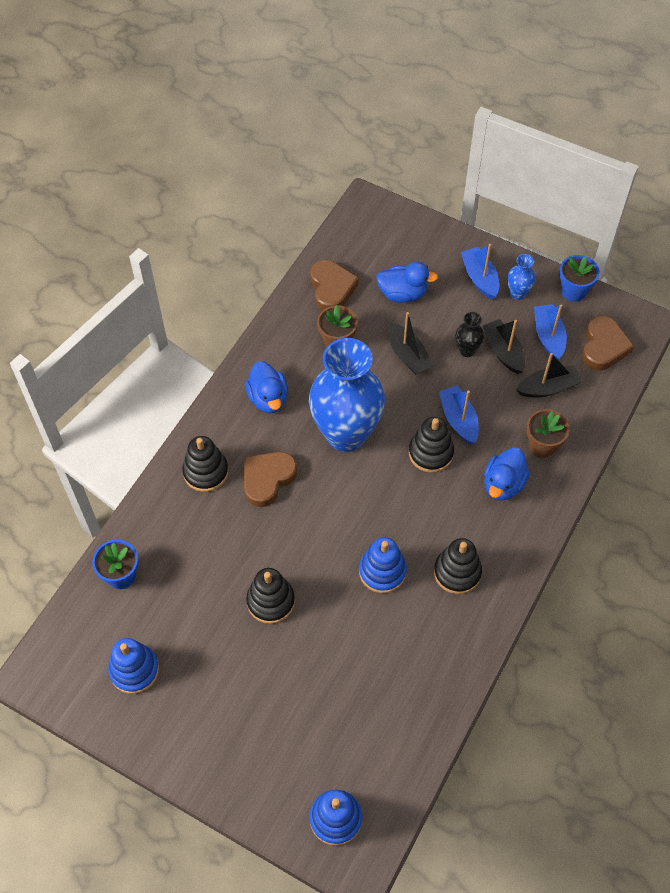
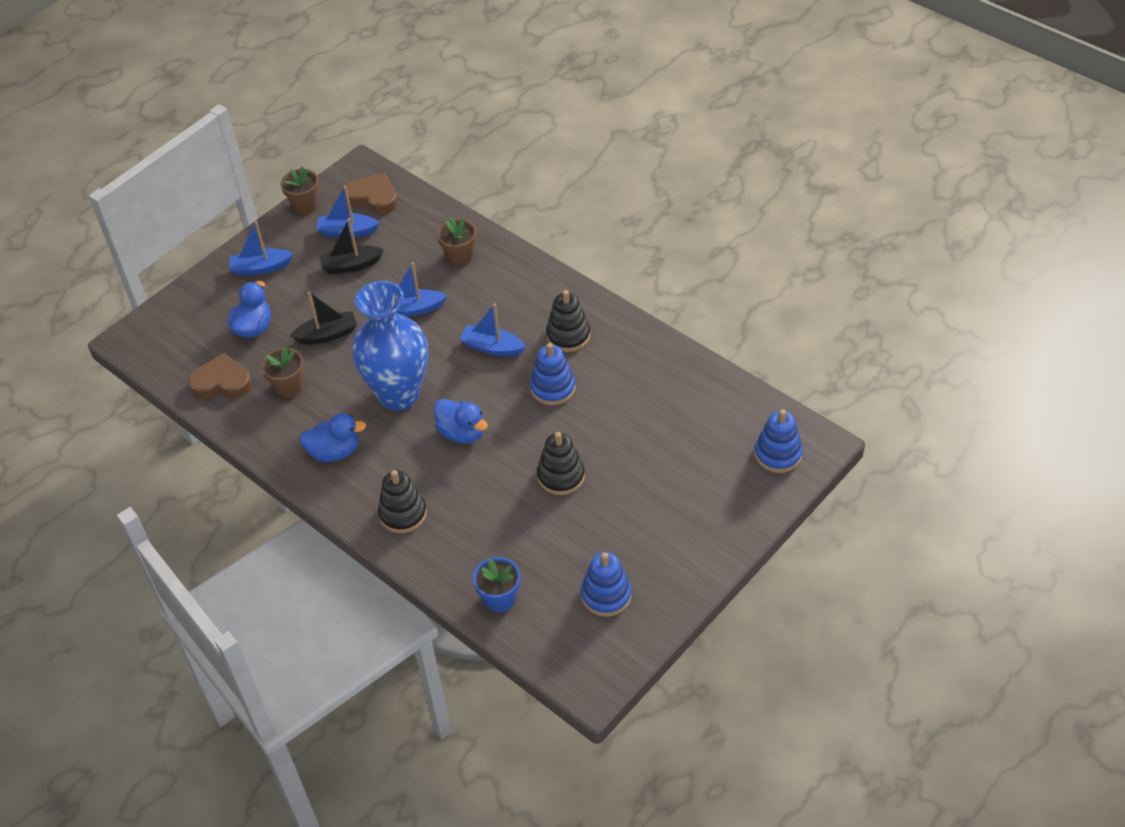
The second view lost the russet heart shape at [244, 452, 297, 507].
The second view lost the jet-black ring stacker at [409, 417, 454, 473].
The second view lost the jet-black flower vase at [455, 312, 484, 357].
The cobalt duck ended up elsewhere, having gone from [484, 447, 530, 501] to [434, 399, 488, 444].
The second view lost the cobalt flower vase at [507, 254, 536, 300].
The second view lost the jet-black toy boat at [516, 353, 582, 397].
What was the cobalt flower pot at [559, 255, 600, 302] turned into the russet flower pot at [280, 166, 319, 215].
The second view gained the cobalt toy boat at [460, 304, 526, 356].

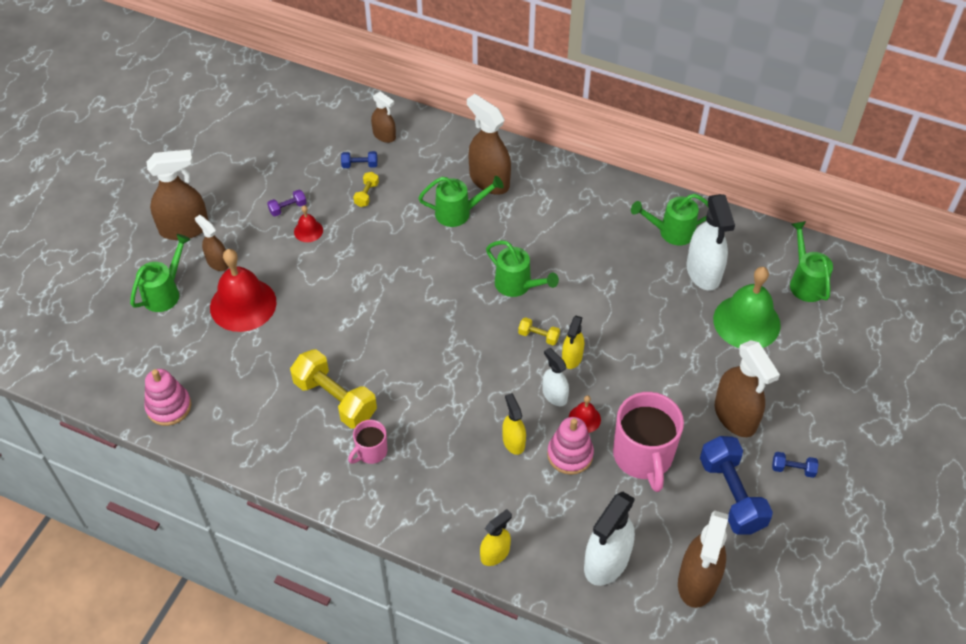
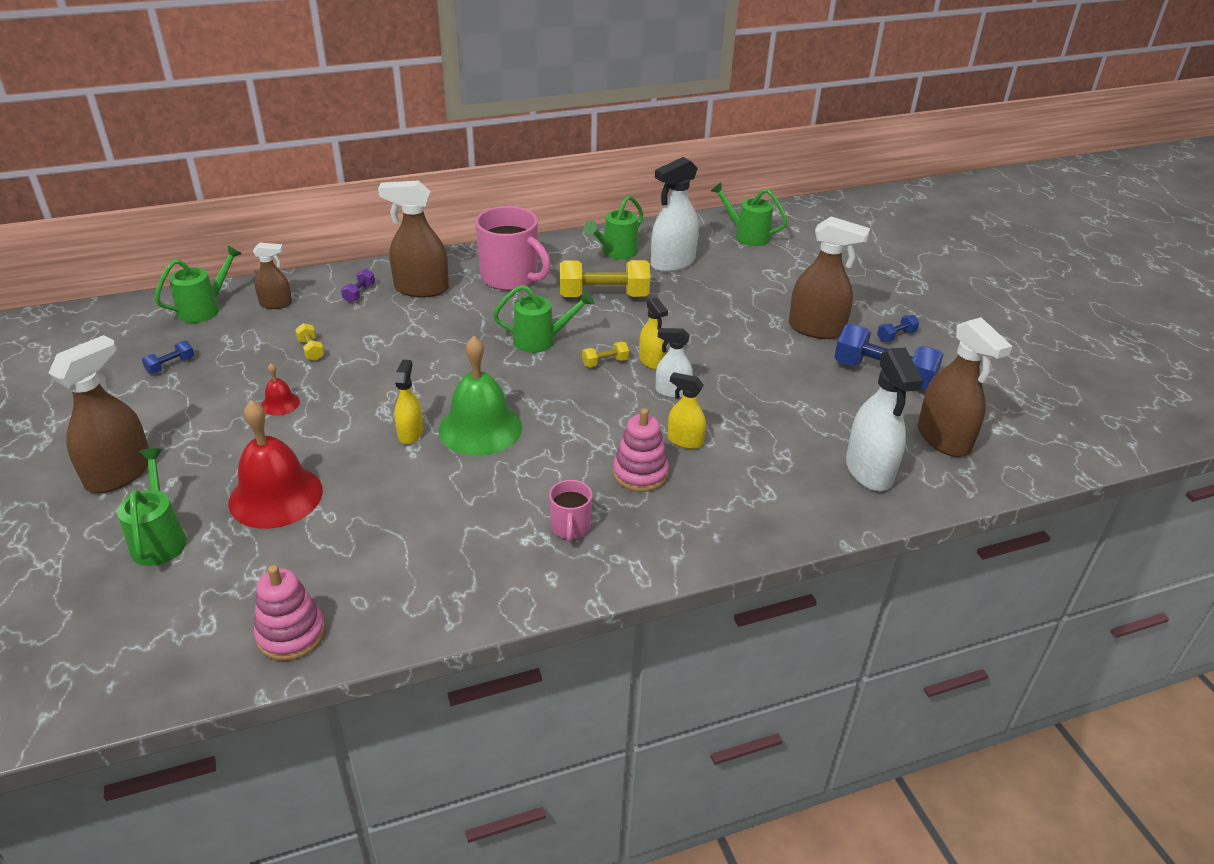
The second view lost the russet sprayer at [195, 215, 229, 271].
The royal purple free weight ended up elsewhere, having gone from [267, 190, 307, 216] to [341, 269, 375, 303].
The yellow free weight ended up elsewhere, having gone from [290, 349, 377, 429] to [560, 260, 650, 297].
The cobalt free weight ended up elsewhere, having gone from [341, 151, 378, 168] to [142, 340, 194, 374].
The green sprinkling can ended up elsewhere, having gone from [418, 176, 504, 227] to [154, 245, 242, 323].
The yellow sprayer ended up elsewhere, having gone from [480, 509, 512, 566] to [394, 360, 423, 444].
The rosy ring stacker ended up elsewhere, having gone from [547, 417, 594, 475] to [613, 408, 669, 492].
The second view lost the red school bell at [569, 395, 601, 433].
The rosy tea mug ended up elsewhere, having gone from [613, 392, 684, 492] to [475, 206, 551, 291].
The white sprayer at [686, 194, 735, 291] ended up facing another way, 105 degrees clockwise from before.
The green school bell ended up elsewhere, having gone from [713, 267, 781, 348] to [439, 336, 522, 456].

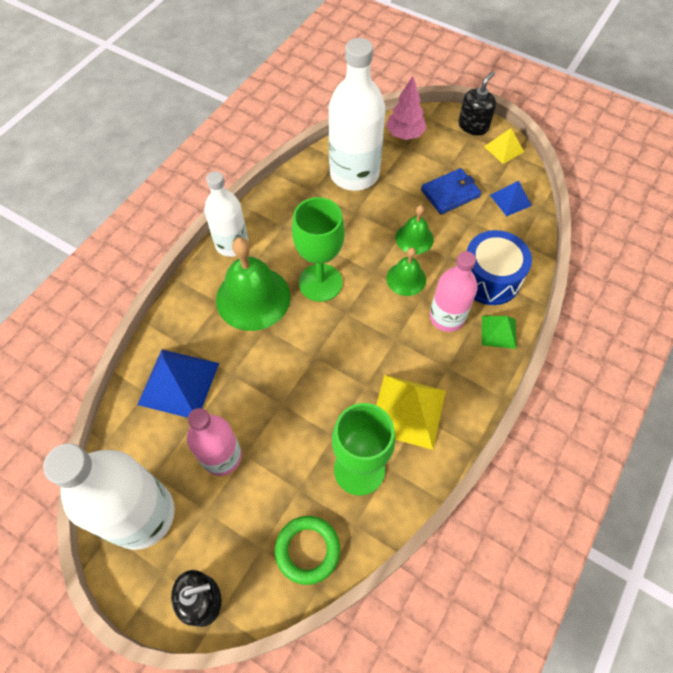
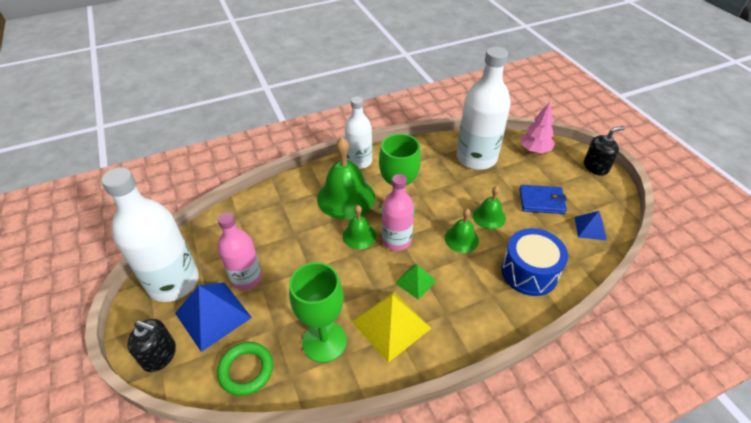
The cobalt pyramid ended up elsewhere, having gone from [137, 350, 219, 418] to [175, 283, 252, 352].
The rosy bottle ended up elsewhere, having gone from [430, 251, 477, 332] to [382, 174, 414, 251].
The green pyramid ended up elsewhere, having gone from [482, 316, 516, 349] to [395, 265, 437, 300].
The second view lost the yellow pyramid at [484, 128, 524, 164].
The second view gained the green school bell at [343, 205, 376, 249].

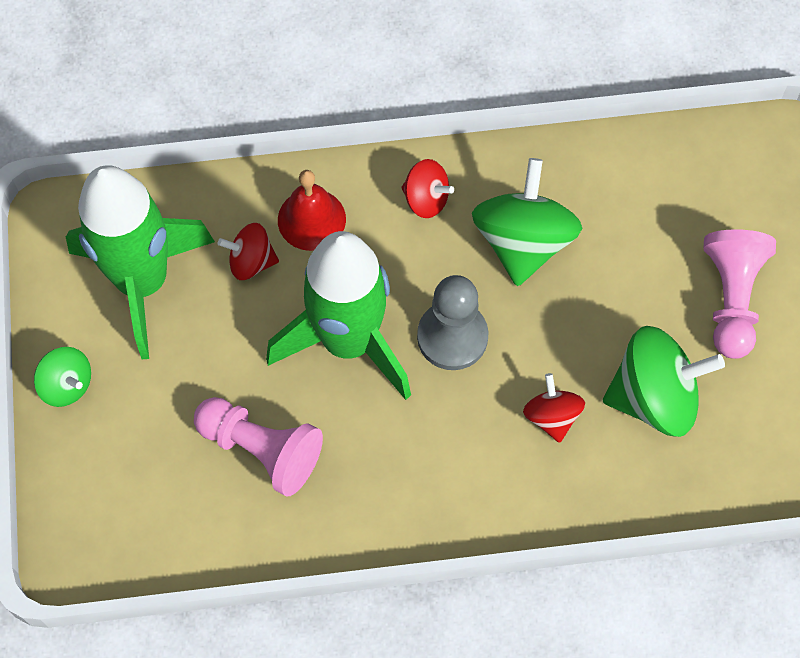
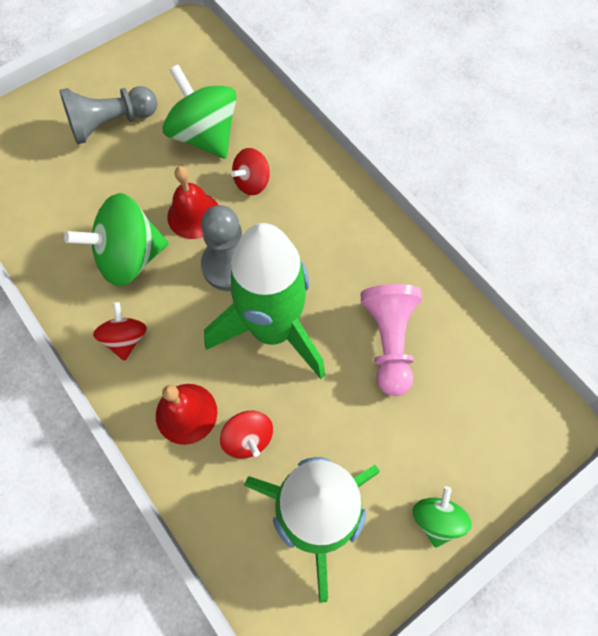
What was the rosy chess pawn at [703, 229, 776, 359] turned into the gray chess pawn at [59, 86, 157, 144].
The second view gained the red school bell at [167, 166, 218, 239].

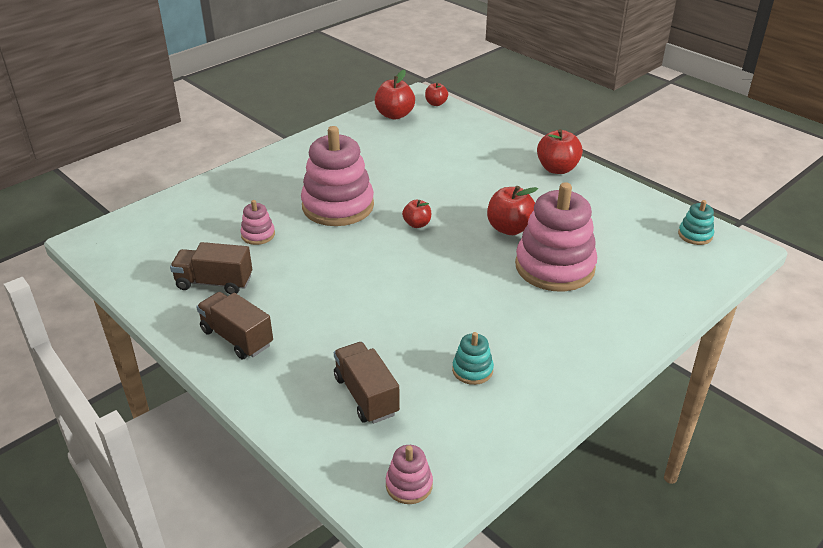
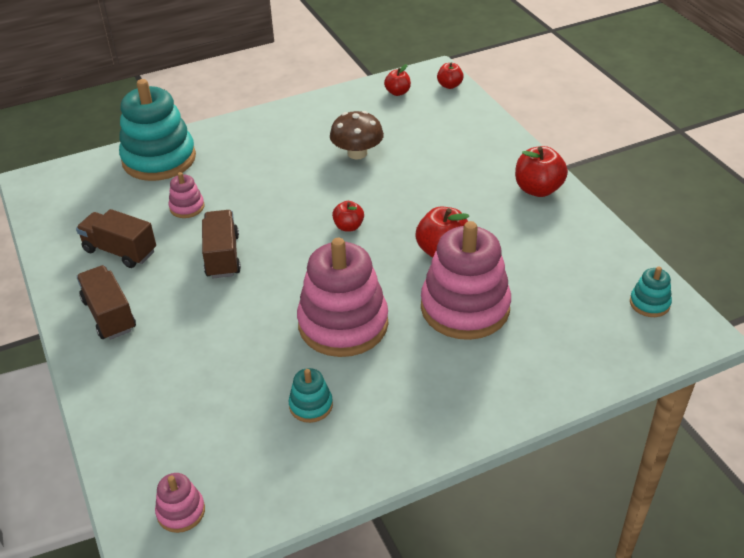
The rosy ring stacker ended up elsewhere, having gone from [301, 126, 374, 226] to [297, 238, 388, 357].
The russet toy truck ended up elsewhere, having gone from [334, 342, 400, 424] to [202, 210, 241, 278].
The size of the red toy apple at [375, 69, 415, 119] changed by a factor of 0.59.
The second view gained the aqua ring stacker at [119, 79, 196, 181].
The second view gained the russet mushroom at [330, 111, 384, 159].

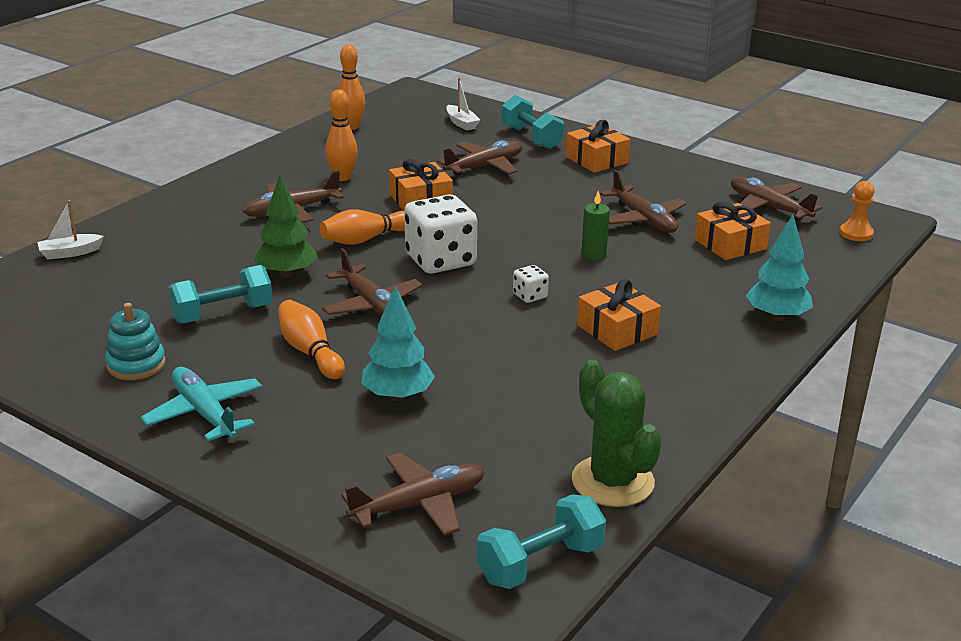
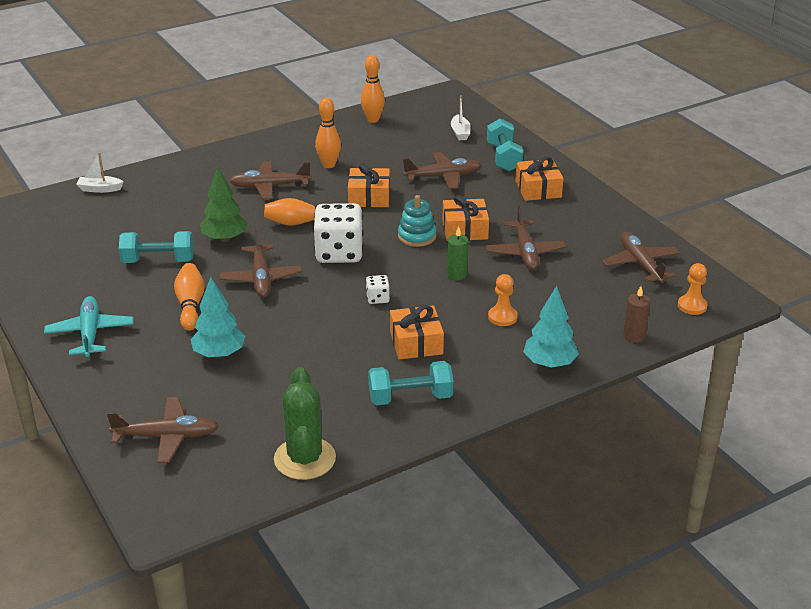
The aqua ring stacker ended up elsewhere, having gone from [105, 303, 166, 380] to [398, 195, 436, 247].
The aqua free weight ended up elsewhere, having gone from [477, 494, 606, 589] to [368, 361, 454, 406].
The orange present ended up elsewhere, having gone from [694, 202, 771, 260] to [443, 195, 489, 241].
The second view gained the orange chess pawn at [488, 274, 518, 326].
The second view gained the russet candle at [623, 286, 650, 343].

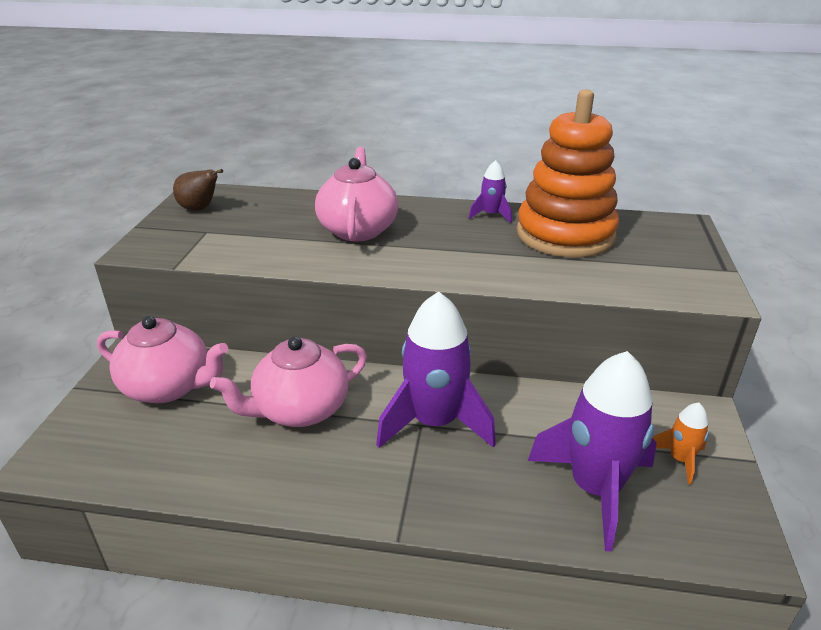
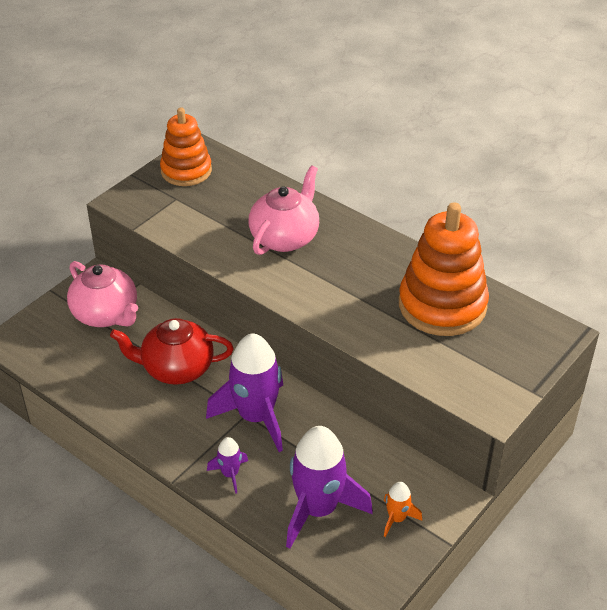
Where the russet pear stood at [173, 169, 223, 211], the orange ring stacker came to stand at [160, 108, 212, 186].
What was the rosy tea pot at [210, 336, 367, 427] turned into the red tea pot at [110, 318, 234, 385].
The royal purple spaceship ended up elsewhere, having gone from [469, 160, 512, 223] to [207, 437, 248, 494].

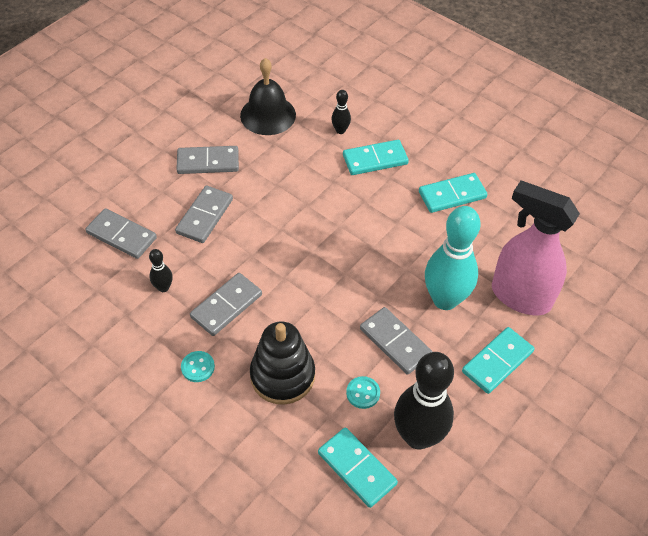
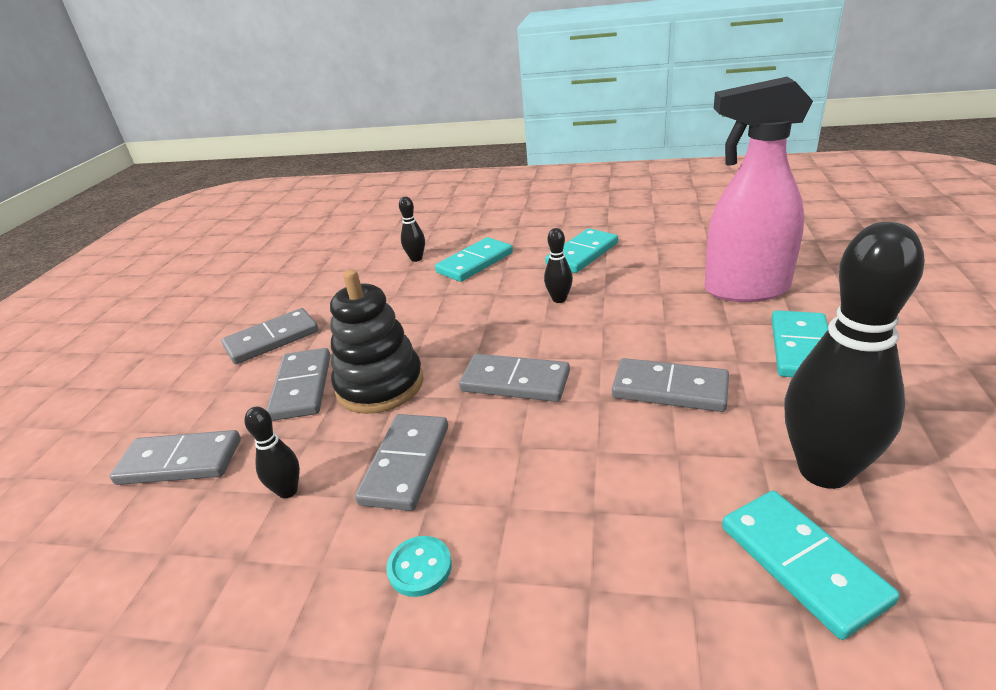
The second view lost the jet-black school bell at [240, 58, 296, 135].
The jet-black ring stacker ended up elsewhere, having gone from [250, 321, 315, 405] to [330, 270, 424, 414].
The aqua domino at [318, 427, 398, 508] ended up facing another way, 45 degrees clockwise from before.
The second view lost the aqua button at [346, 376, 380, 409].
The second view lost the aqua bowling pin at [425, 206, 481, 310].
The second view gained the gray domino at [459, 354, 570, 402].
The second view gained the jet-black bowling pin at [544, 228, 573, 303].

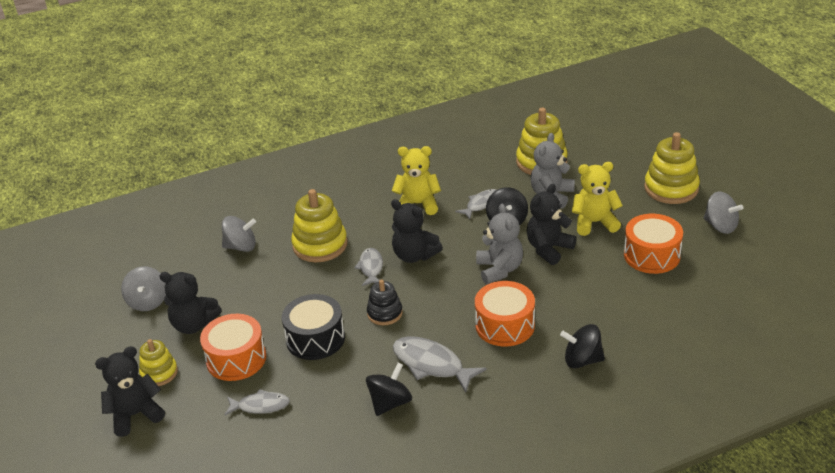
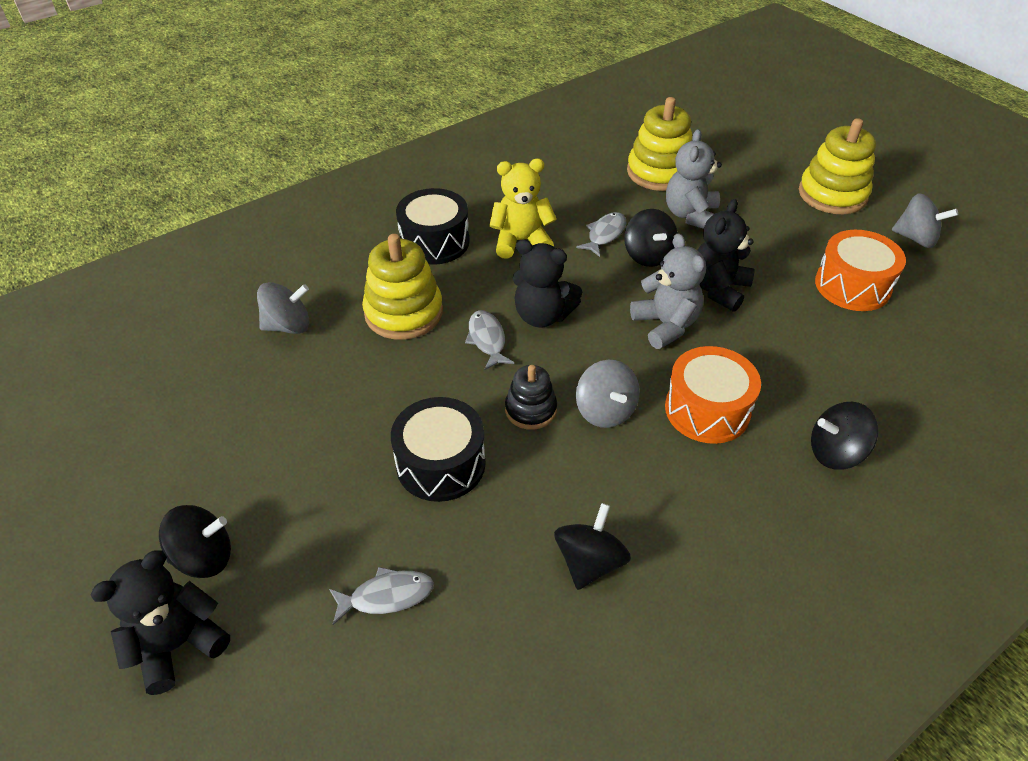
The gray spinning top ended up elsewhere, having gone from [121, 266, 166, 311] to [576, 360, 640, 428].
Where the yellow ring stacker stood at [139, 339, 178, 386], the jet-black spinning top came to stand at [159, 505, 231, 578].
The second view lost the jet-black teddy at [160, 272, 222, 334].
The second view lost the orange snare drum at [200, 314, 266, 381].
The second view lost the gray toy fish at [393, 336, 487, 393].
The second view lost the yellow teddy at [572, 162, 623, 236].
The second view gained the jet-black snare drum at [396, 188, 470, 265].

